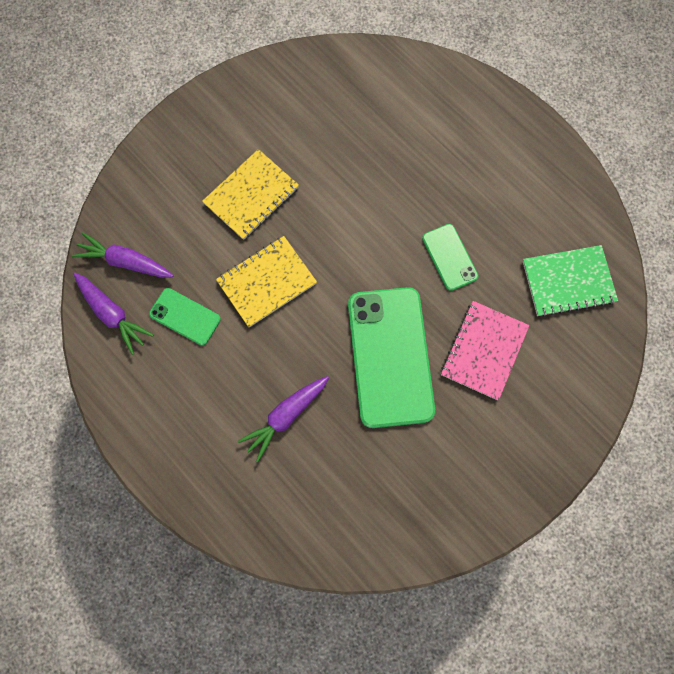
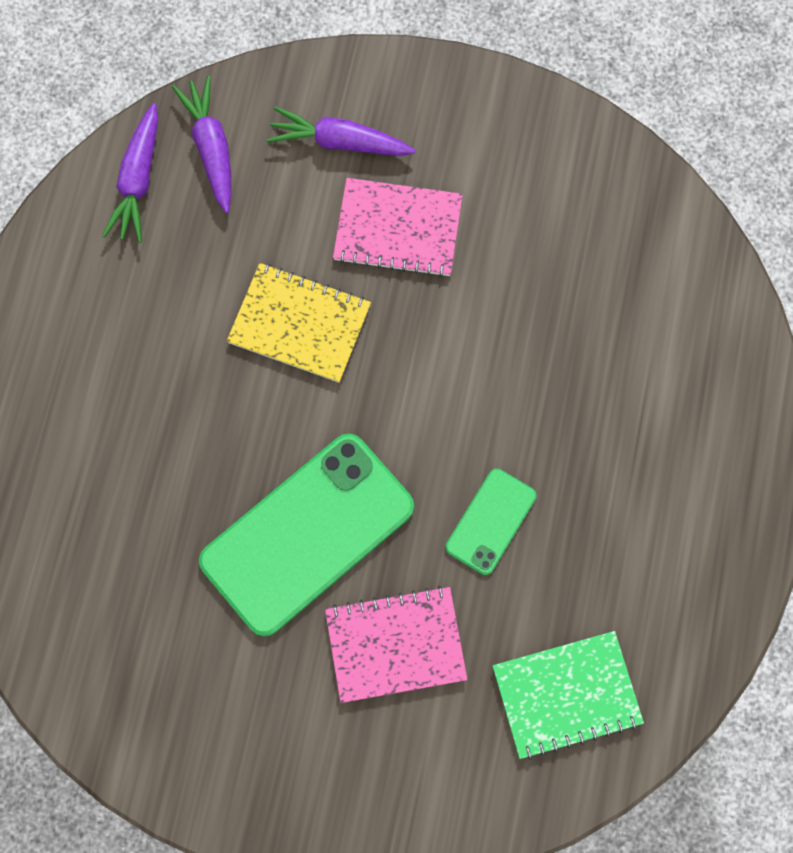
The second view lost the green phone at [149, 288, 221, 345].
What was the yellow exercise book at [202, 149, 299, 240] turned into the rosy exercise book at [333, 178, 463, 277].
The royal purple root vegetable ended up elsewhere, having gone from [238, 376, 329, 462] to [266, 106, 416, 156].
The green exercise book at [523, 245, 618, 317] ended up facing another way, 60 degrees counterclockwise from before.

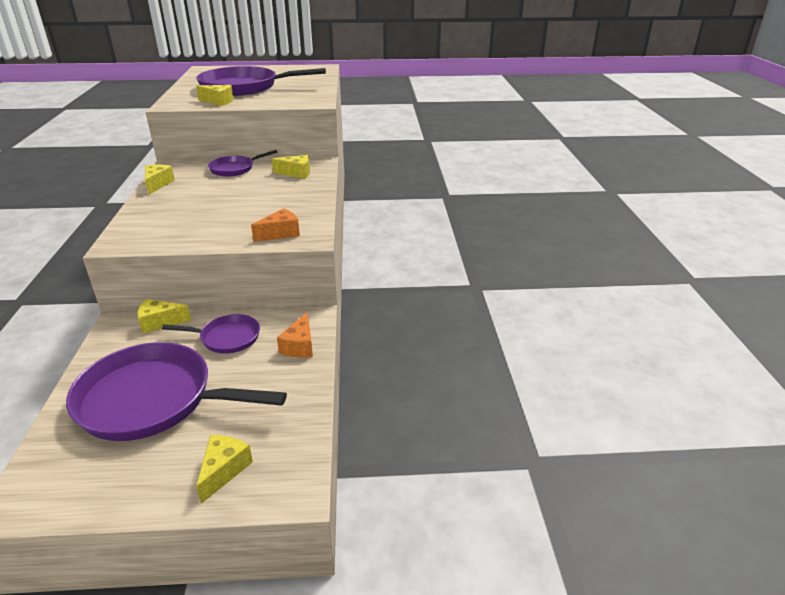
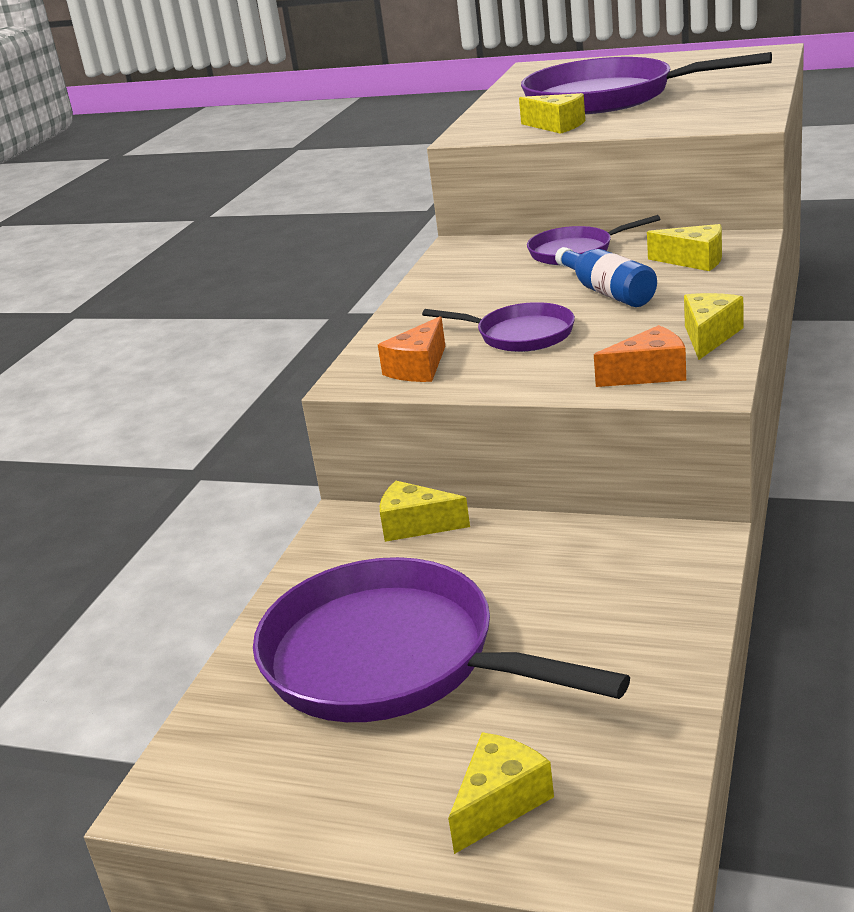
The yellow cheese ended up elsewhere, having gone from [145, 165, 175, 194] to [684, 293, 743, 360].
The royal purple skillet ended up elsewhere, having gone from [162, 314, 260, 354] to [422, 302, 575, 352].
The orange cheese ended up elsewhere, having gone from [277, 312, 313, 358] to [378, 316, 445, 382].
The second view gained the cobalt bottle at [555, 247, 657, 307].

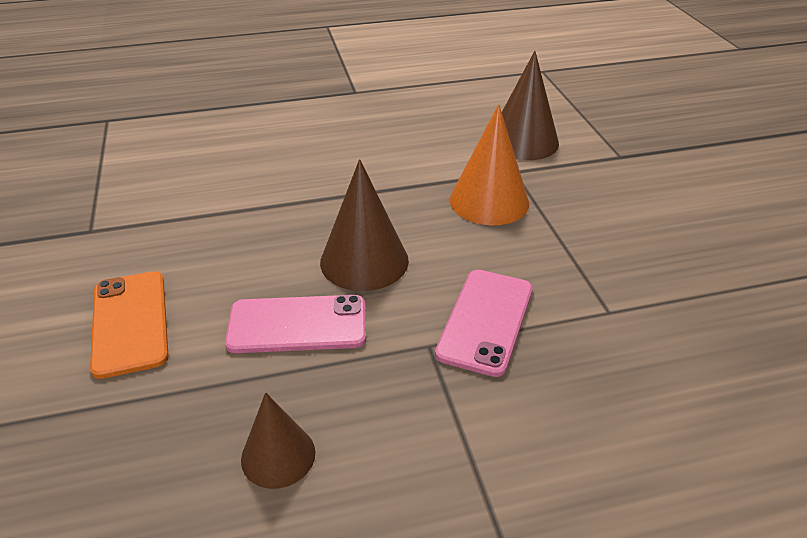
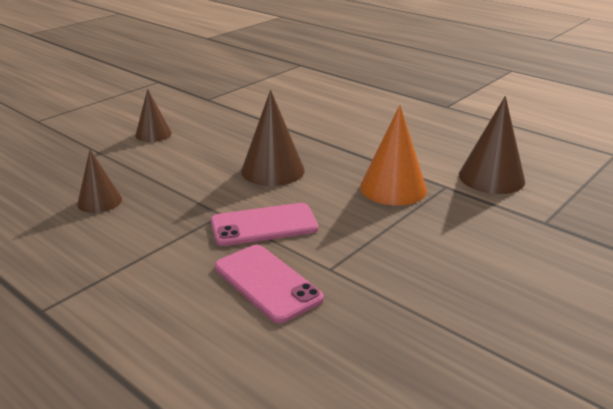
Where the orange phone stood at [90, 271, 169, 379], the russet cone shape came to stand at [135, 89, 172, 142].
The rosy phone ended up elsewhere, having gone from [225, 295, 366, 353] to [215, 245, 324, 323].

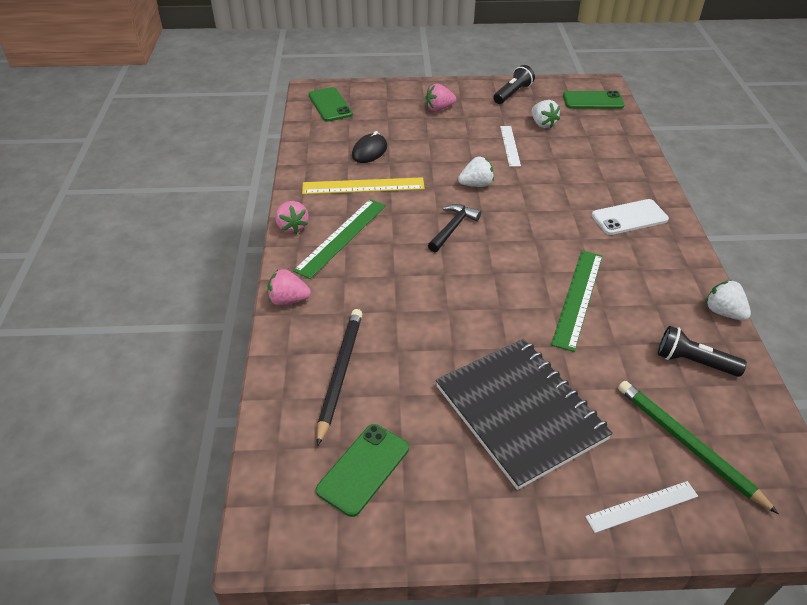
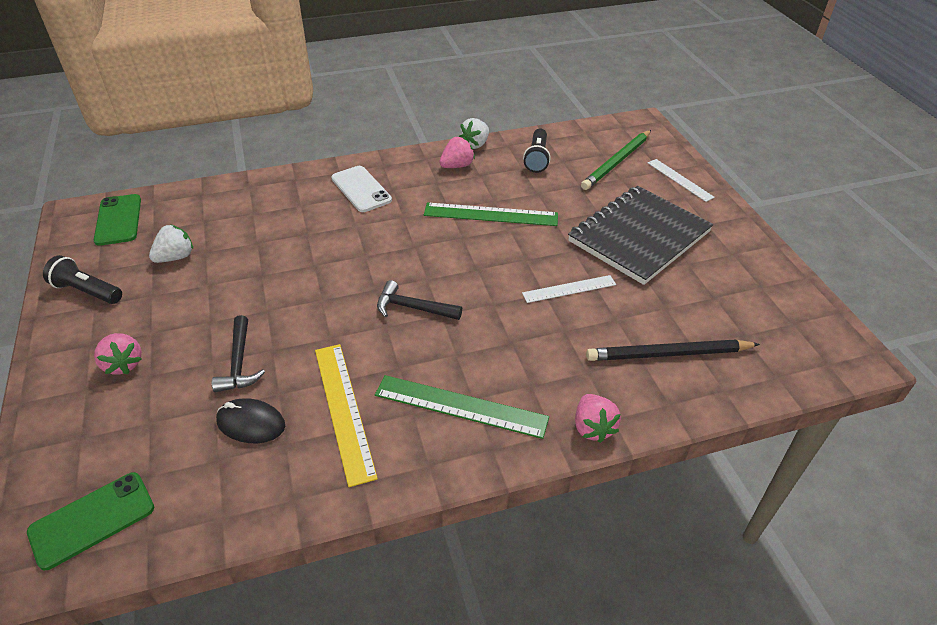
The rosy toy strawberry ended up elsewhere, having gone from [275, 201, 309, 234] to [439, 137, 475, 168].
The second view lost the green phone at [316, 424, 409, 517].
The second view lost the white toy strawberry at [458, 157, 494, 187].
The white ruler ended up elsewhere, having gone from [500, 126, 521, 167] to [522, 275, 616, 303].
The second view gained the jet-black carpenter's hammer at [212, 315, 265, 392].

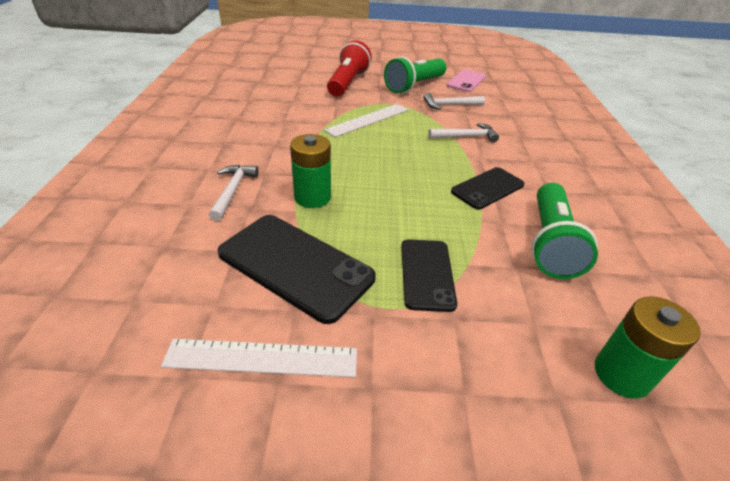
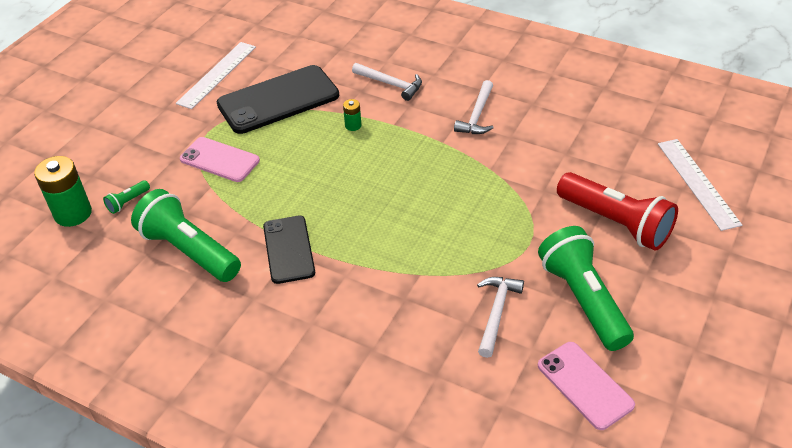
The size of the green battery at [290, 134, 331, 208] changed by a factor of 0.49.
The white ruler ended up elsewhere, having gone from [324, 104, 409, 137] to [658, 139, 742, 231].
What was the jet-black phone at [401, 239, 457, 312] turned into the rosy phone at [180, 137, 260, 182].
The white carpenter's hammer ended up elsewhere, having gone from [428, 123, 499, 143] to [454, 80, 494, 134].
The second view gained the green torch at [103, 180, 150, 214].

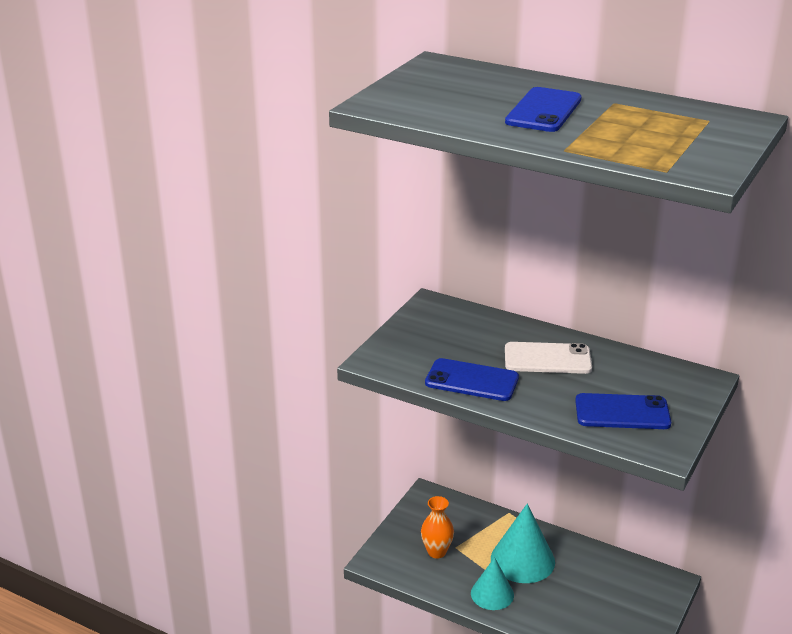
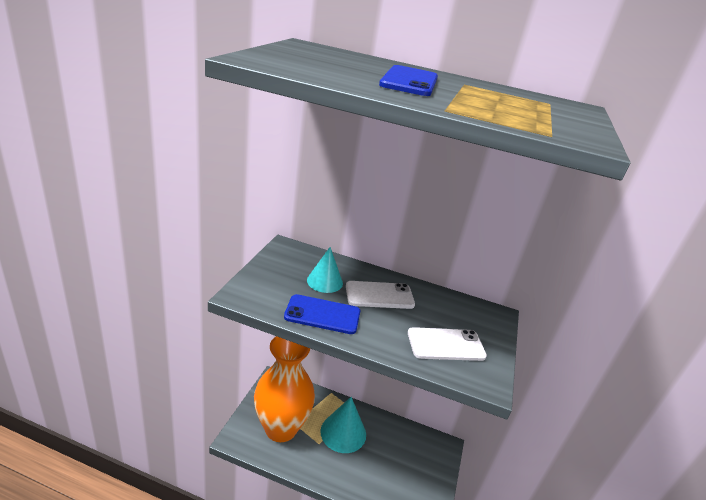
The size of the orange flower vase at [421, 496, 454, 558] changed by a factor of 2.37.
The aqua cone shape ended up elsewhere, having gone from [471, 557, 514, 610] to [307, 247, 343, 293].
What was the cobalt phone at [575, 393, 671, 429] turned into the white phone at [408, 327, 487, 361].

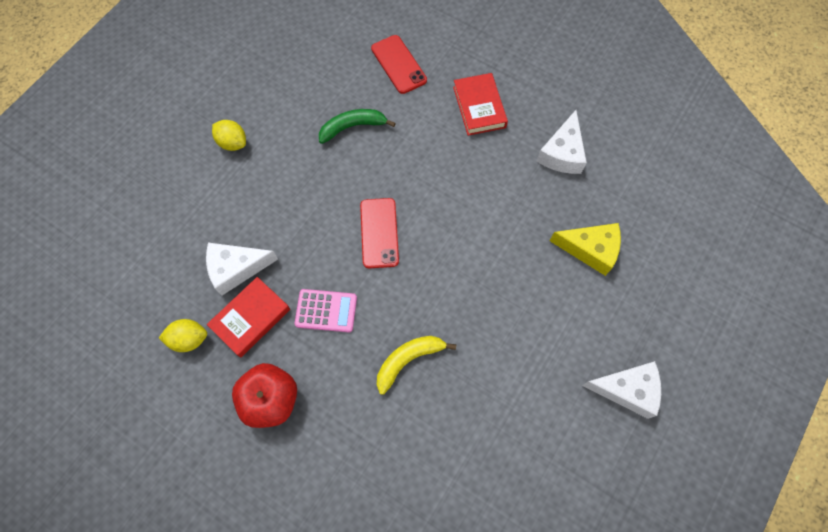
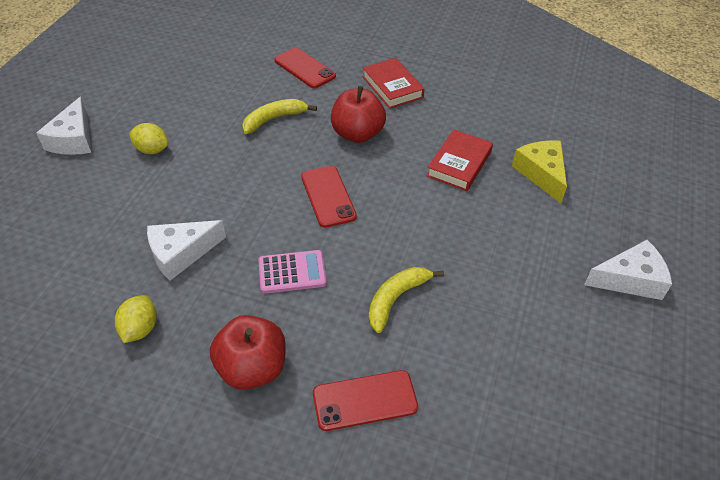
The yellow citrus fruit at [159, 319, 207, 352] ended up facing another way, 60 degrees counterclockwise from before.
The red hardcover ended up elsewhere, having gone from [207, 277, 290, 358] to [427, 129, 493, 191].
What was the green banana fruit at [319, 109, 396, 144] turned into the yellow banana fruit at [242, 99, 317, 134].
The white cheese ended up elsewhere, having gone from [536, 110, 587, 174] to [36, 97, 91, 155].
The yellow cheese at [550, 223, 621, 276] ended up facing another way, 105 degrees counterclockwise from before.
The second view gained the red phone at [313, 370, 418, 431].
The second view gained the red toy apple at [331, 86, 386, 143].

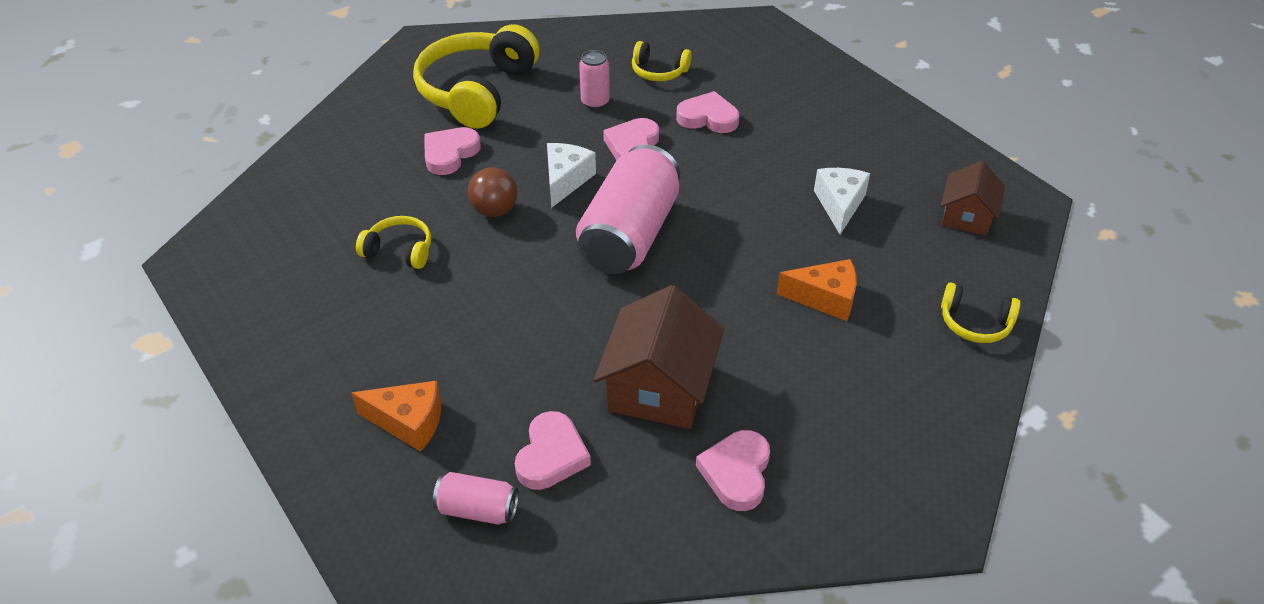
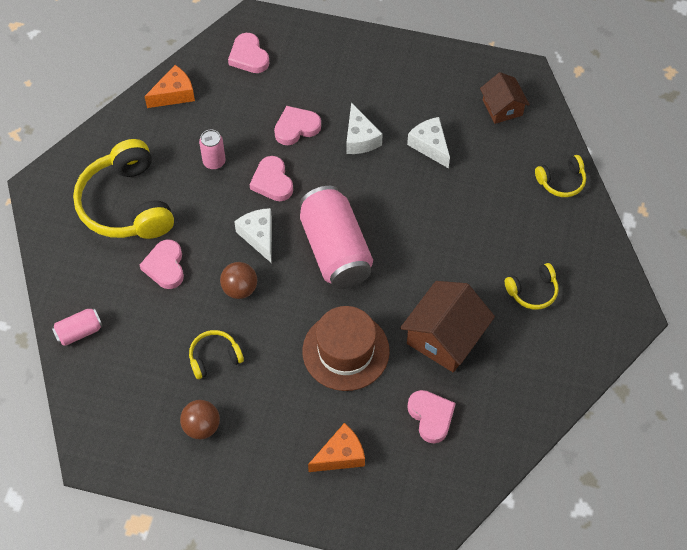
The rosy tin ended up elsewhere, having gone from [433, 472, 519, 525] to [52, 308, 103, 346].
The russet cottage at [594, 285, 724, 429] ended up facing another way, 60 degrees clockwise from before.
The yellow headset ended up elsewhere, having gone from [632, 41, 692, 81] to [505, 263, 559, 310].
The rosy heart shape ended up elsewhere, having gone from [696, 430, 770, 511] to [228, 33, 269, 73].
The orange cheese ended up elsewhere, having gone from [776, 259, 857, 321] to [144, 65, 195, 108].
The second view gained the russet play ball at [180, 400, 220, 439].
The second view gained the russet top hat at [302, 306, 390, 391].
The second view gained the white cheese at [346, 103, 383, 154].

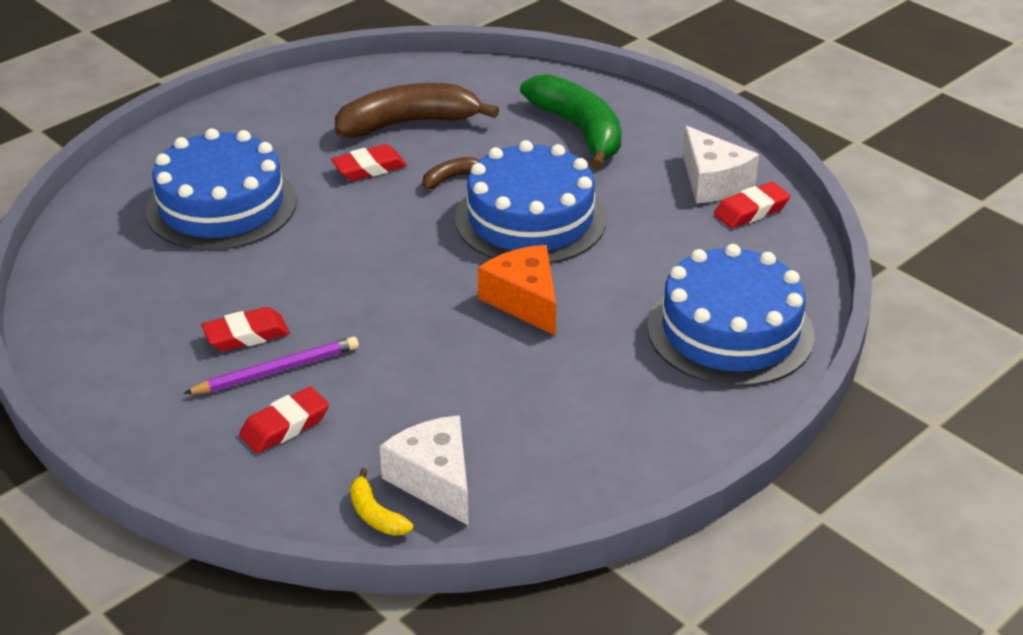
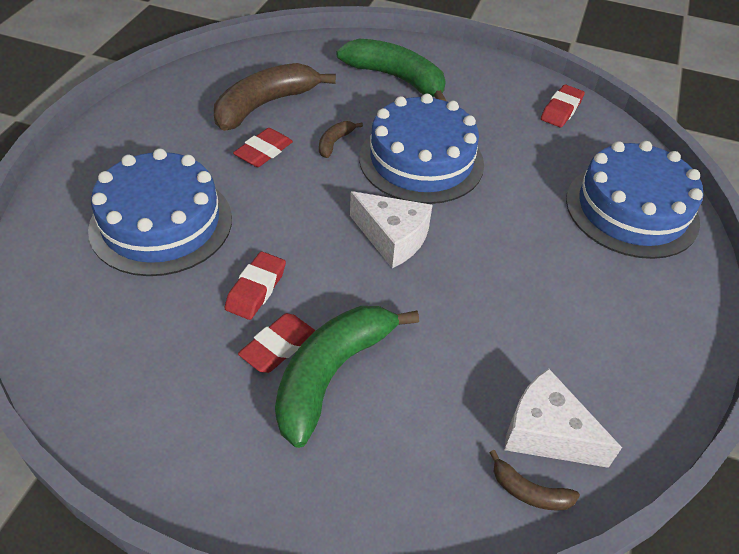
Where the royal purple pencil stood at [183, 336, 359, 394], the green banana fruit came to stand at [275, 306, 419, 448].
The red eraser ended up elsewhere, having gone from [239, 387, 329, 453] to [225, 252, 286, 320].
What was the yellow banana fruit at [350, 468, 414, 536] turned into the russet banana fruit at [489, 450, 580, 511].
The second view lost the orange cheese at [478, 245, 556, 335].
The white cheese ended up elsewhere, having gone from [683, 126, 759, 203] to [350, 191, 432, 268].

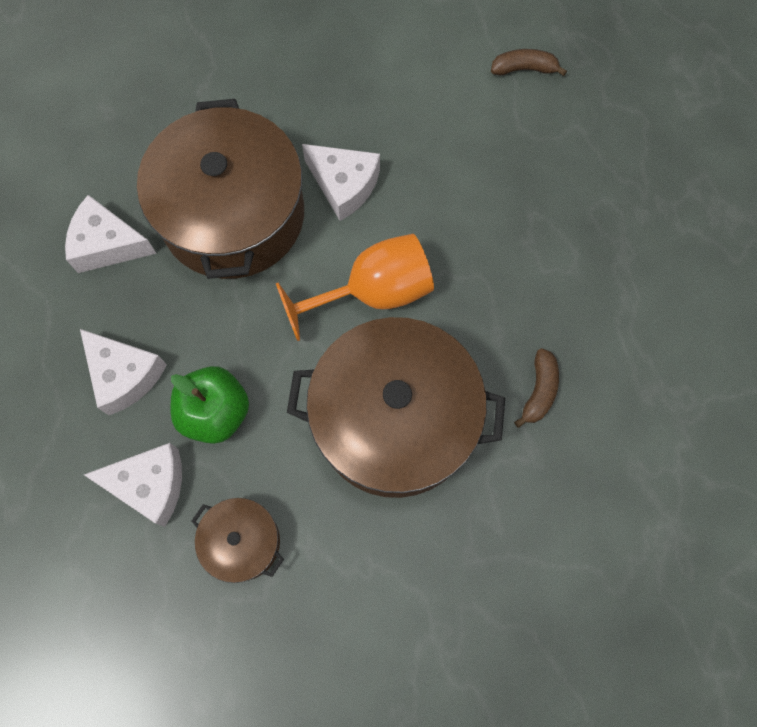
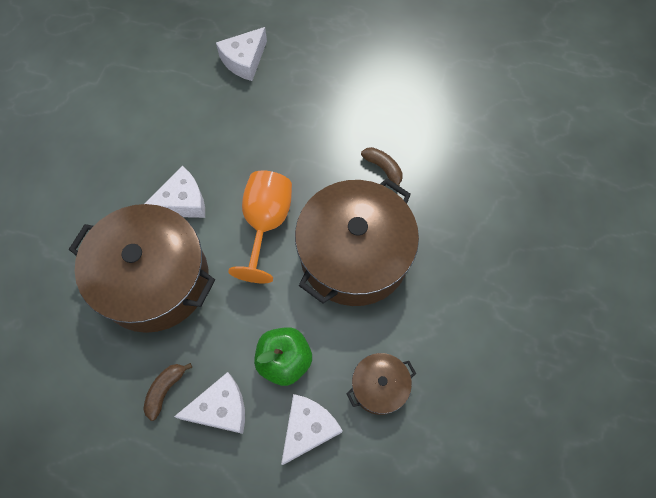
The white cheese ended up elsewhere, having gone from [65, 195, 157, 273] to [216, 27, 267, 81].
The russet banana fruit ended up elsewhere, having gone from [491, 49, 567, 76] to [143, 363, 192, 421].

